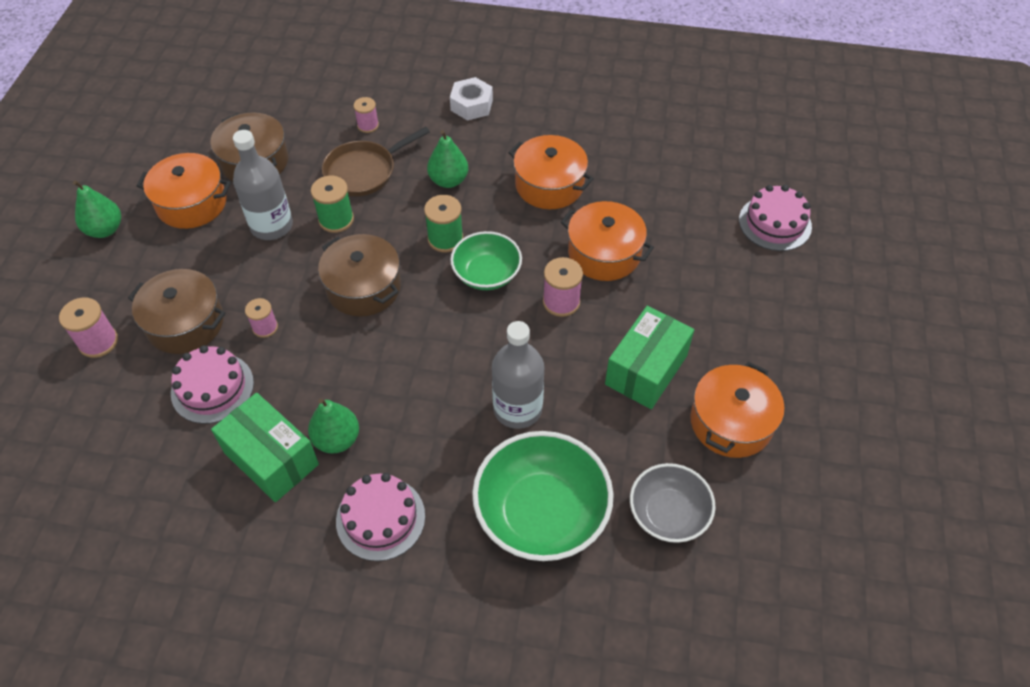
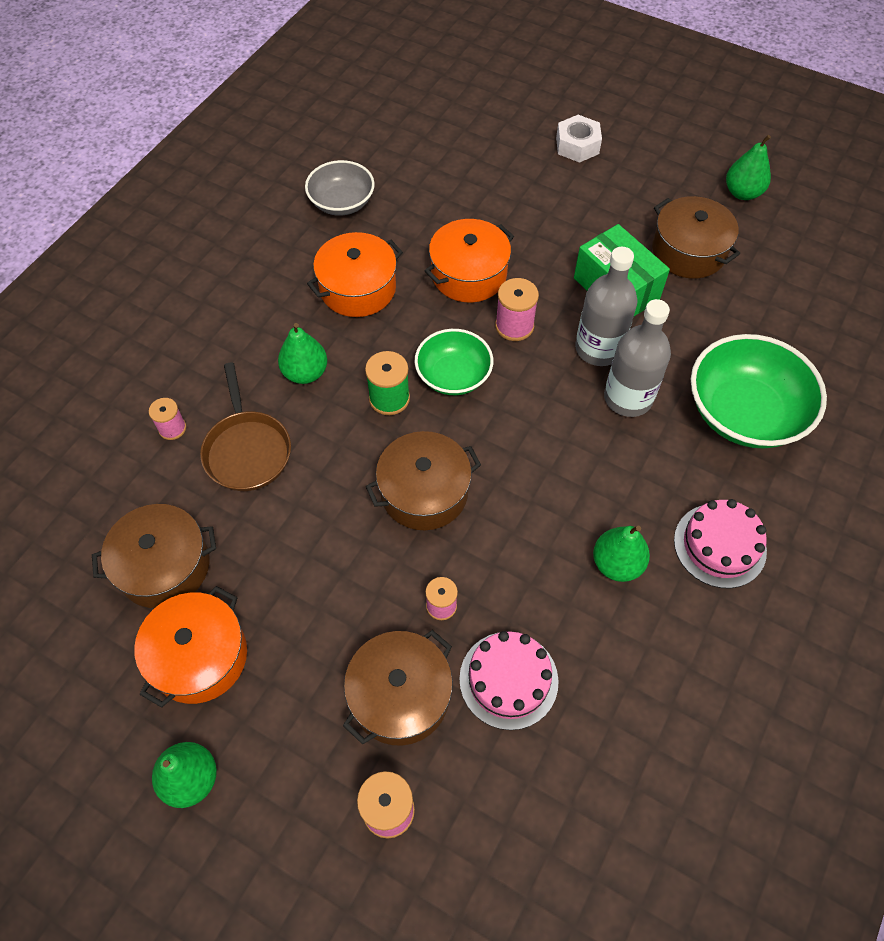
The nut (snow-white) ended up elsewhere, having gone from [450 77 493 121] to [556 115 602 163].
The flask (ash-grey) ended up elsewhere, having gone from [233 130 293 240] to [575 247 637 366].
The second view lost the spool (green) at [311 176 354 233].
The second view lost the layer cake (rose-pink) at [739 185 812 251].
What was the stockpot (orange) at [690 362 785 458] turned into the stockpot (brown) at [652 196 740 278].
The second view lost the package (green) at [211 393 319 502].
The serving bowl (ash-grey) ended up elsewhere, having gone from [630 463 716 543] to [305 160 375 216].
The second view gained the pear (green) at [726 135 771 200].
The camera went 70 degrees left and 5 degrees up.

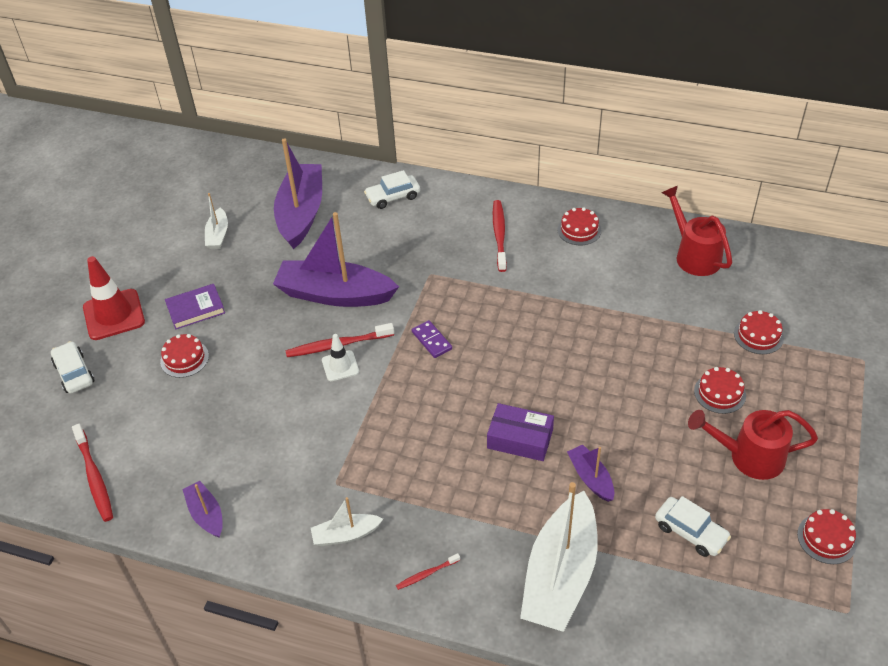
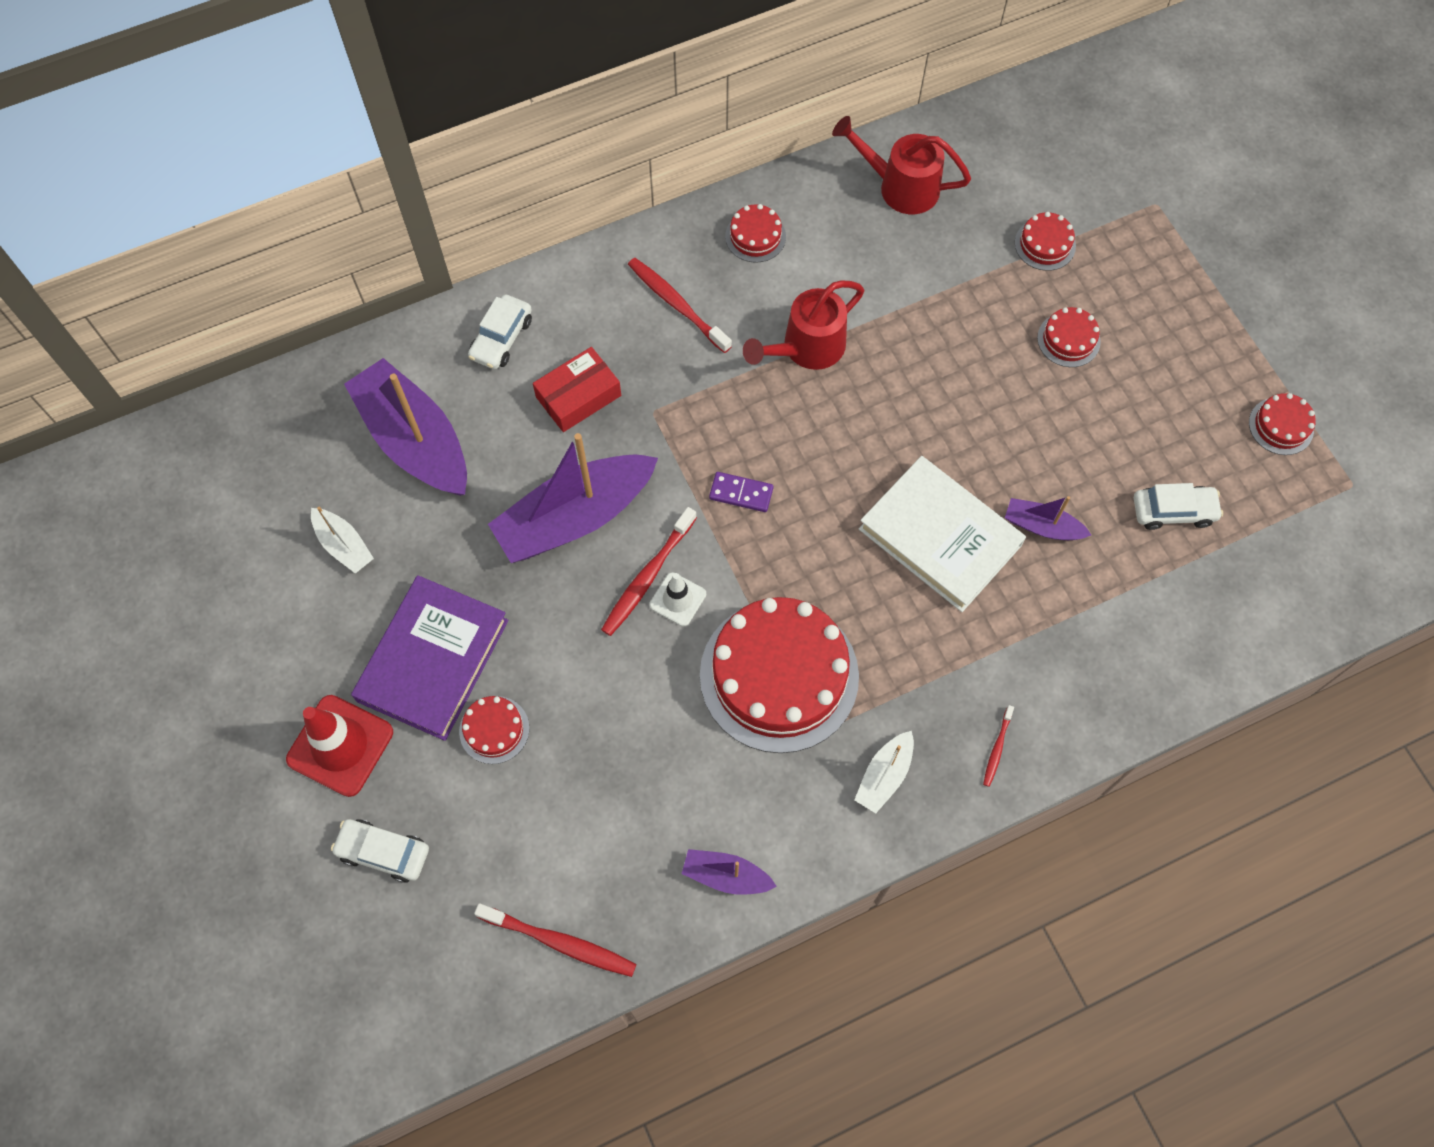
The size of the hardback (royal purple) at [165 284 225 330] changed by a factor of 1.82.
Where the package (royal purple) stood at [487 403 554 461], the hardback (snow-white) came to stand at [859 456 1026 612].
The watering pot (crimson) ended up elsewhere, having gone from [688 410 818 480] to [743 280 864 370].
The second view lost the sailboat (snow-white) at [520 482 598 632].
The second view gained the package (crimson) at [533 347 621 432].
The second view gained the layer cake (crimson) at [700 597 859 753].
The camera went 45 degrees left and 20 degrees up.

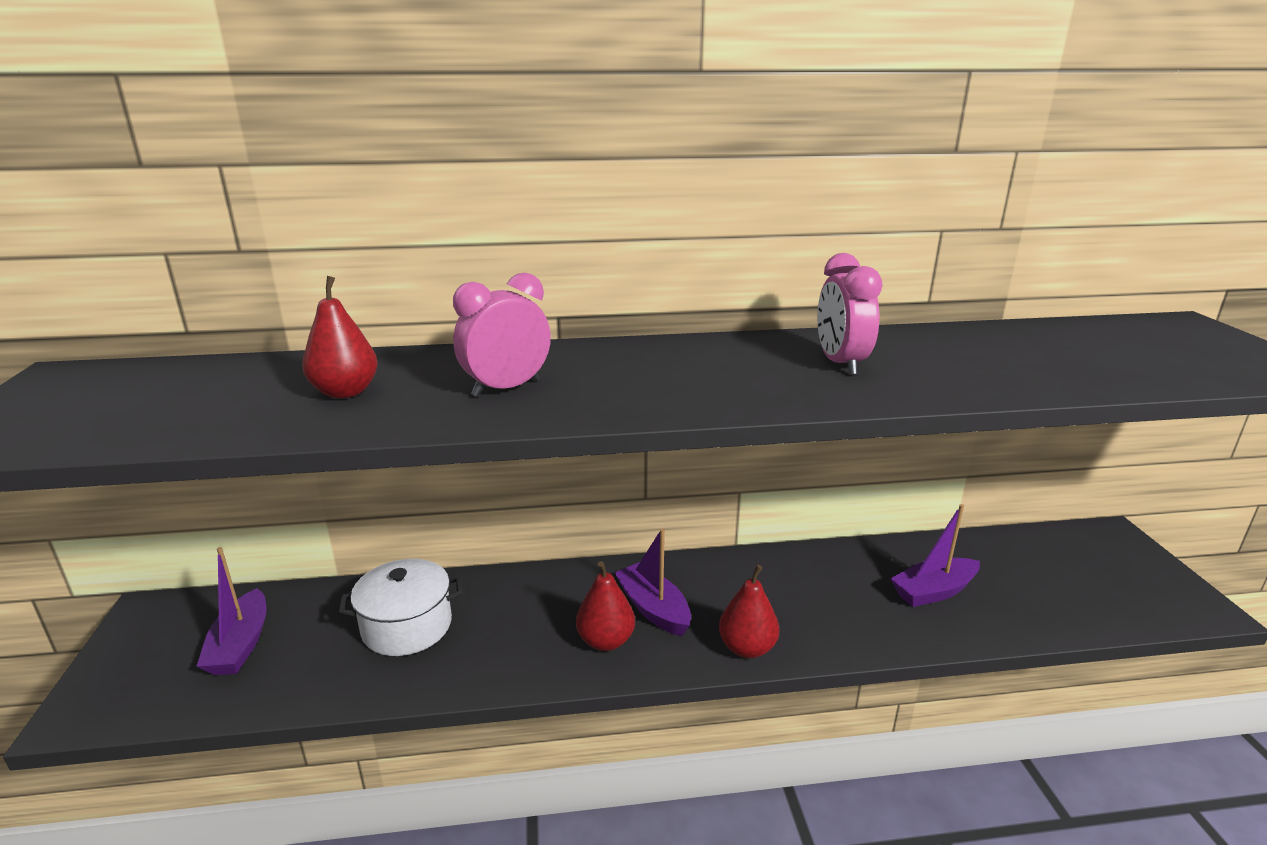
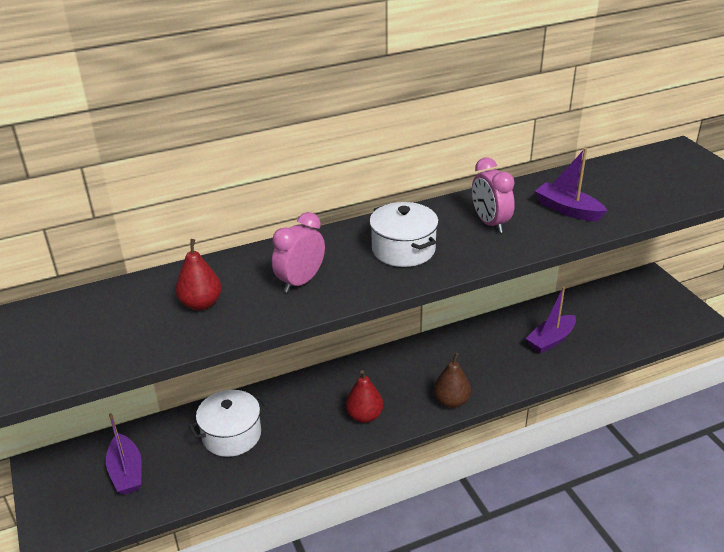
The sailboat (royal purple) ended up elsewhere, having gone from [614 528 691 636] to [535 148 607 221].
What was the pear (crimson) at [719 565 779 658] turned into the pear (brown) at [433 353 471 408].
The second view gained the stockpot (snow-white) at [369 202 439 267].
The camera went 15 degrees left and 10 degrees up.

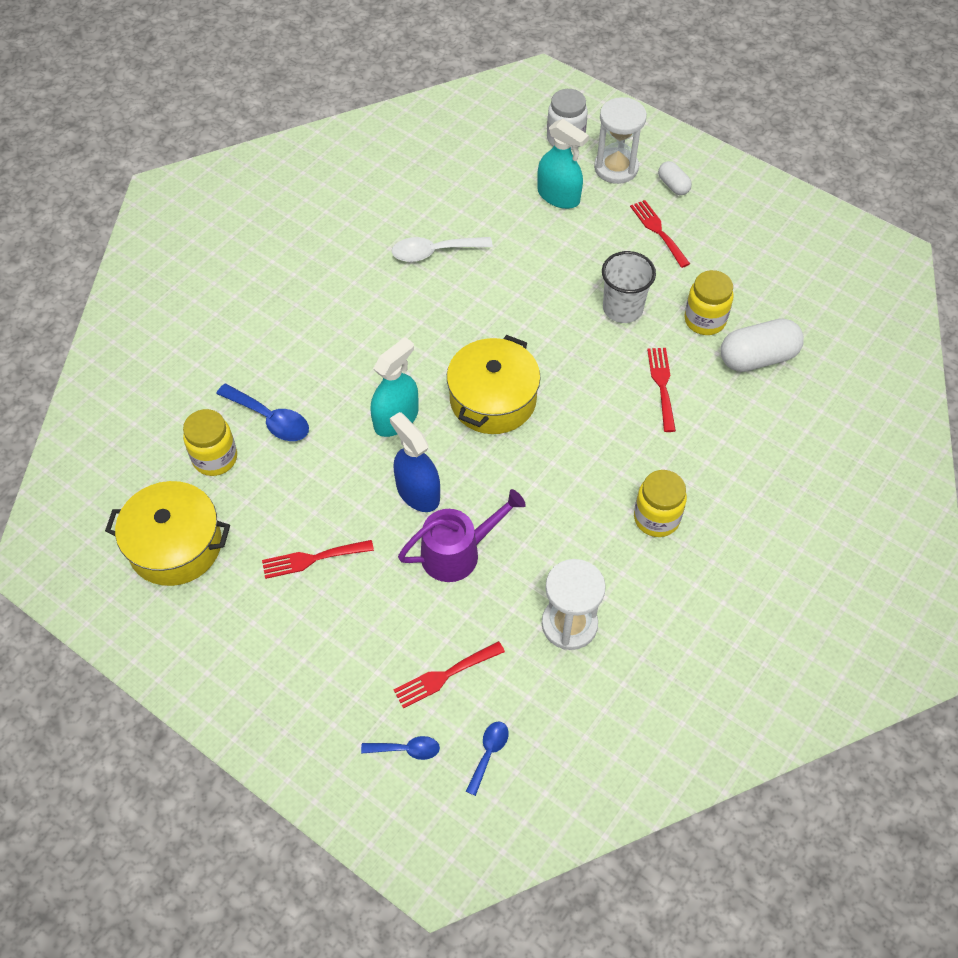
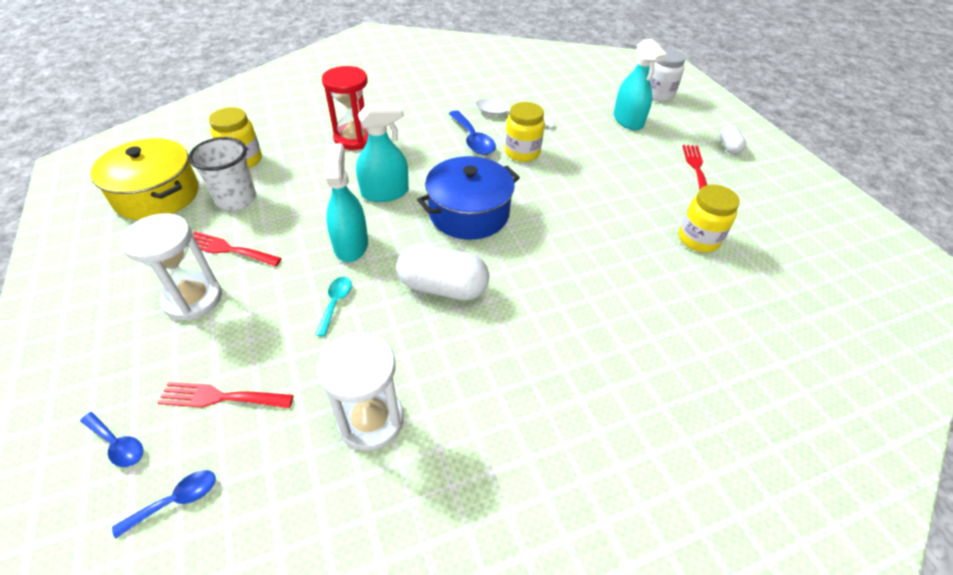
The hourglass (snow-white) ended up elsewhere, having gone from [594 97 647 184] to [120 213 222 320].
The cup (snow-white) ended up elsewhere, having gone from [602 251 656 323] to [189 137 256 210].
The pill shape (snow-white) ended up elsewhere, having gone from [721 319 804 372] to [397 244 489 300].
What was the stockpot (golden) at [447 335 541 434] turned into the stockpot (blue) at [417 156 520 240].
The second view lost the fork (crimson) at [647 348 676 432].
The tablespoon (blue) ended up elsewhere, having gone from [216 384 309 441] to [449 110 496 155].
What was the sprayer (blue) at [390 412 440 512] turned into the sprayer (turquoise) at [325 143 368 262].
The jar (golden) ended up elsewhere, having gone from [634 470 687 537] to [505 102 545 162].
Where the watering pot (royal purple) stood at [398 489 526 582], the tablespoon (turquoise) came to stand at [315 277 352 337].
The second view gained the hourglass (crimson) at [322 66 368 150].
The camera went 30 degrees right and 10 degrees down.

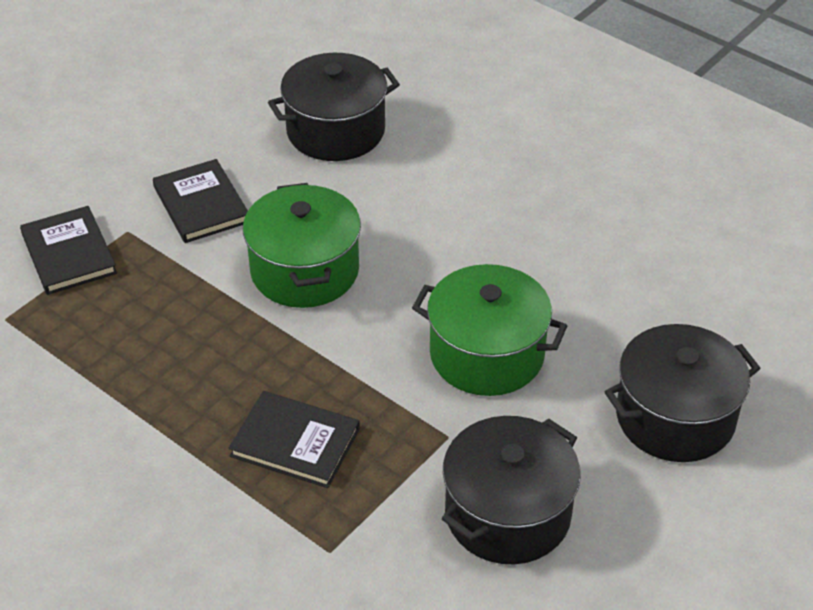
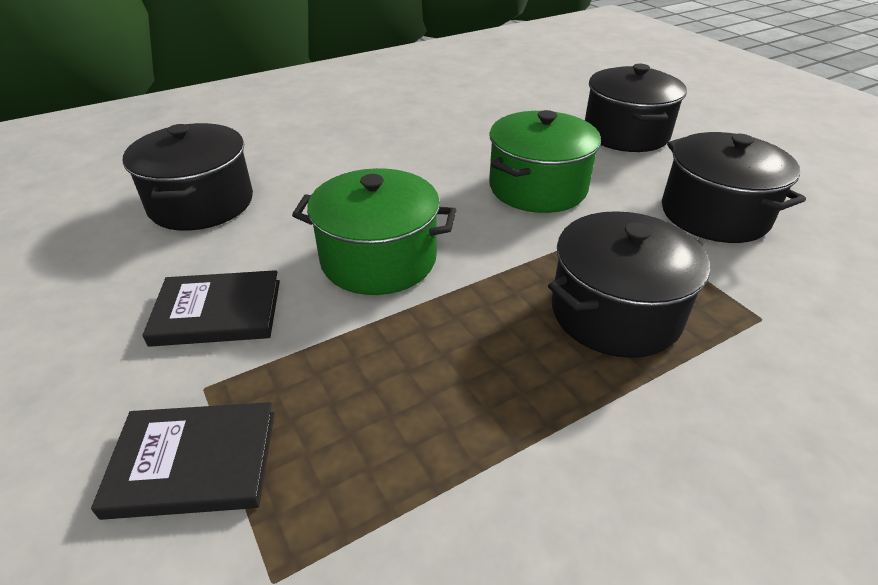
Where the hardback (jet-black) stood at [229 391 360 488], the stockpot (jet-black) came to stand at [548 211 710 358].
The camera went 70 degrees left and 5 degrees down.

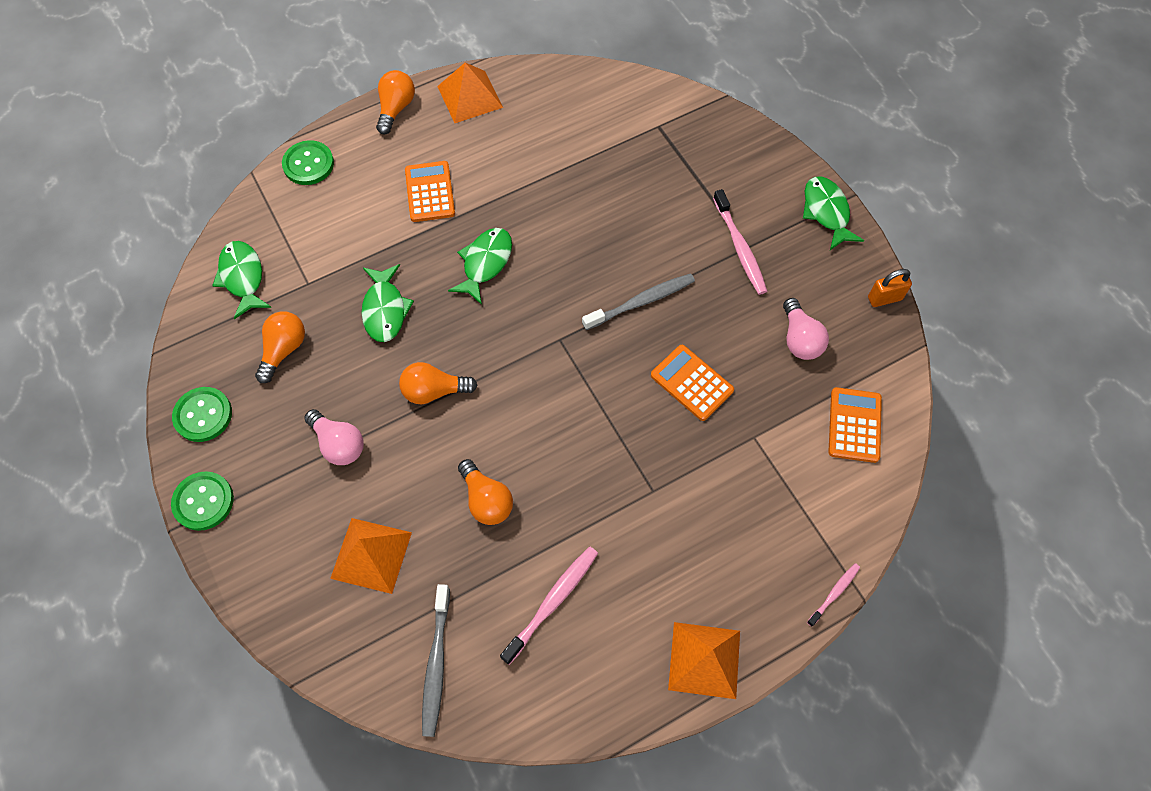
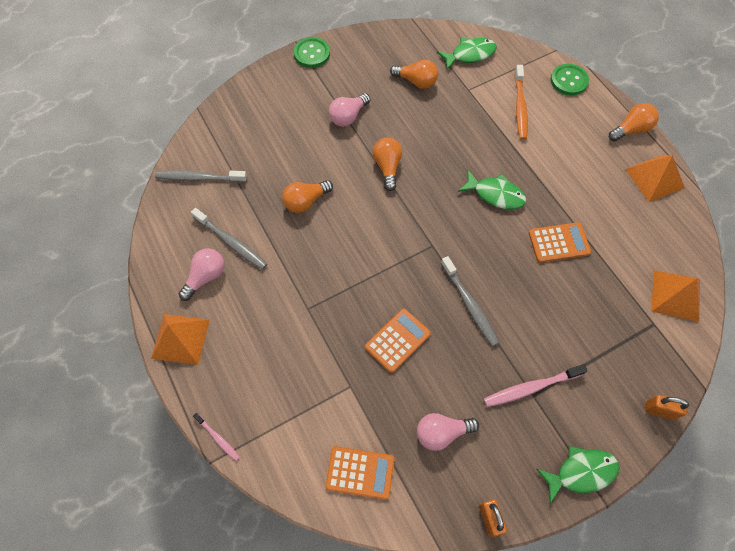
The light bulb (orange) at [376 70 415 135] ended up facing another way, 45 degrees counterclockwise from before.
The calculator (orange) ended up elsewhere, having gone from [405 161 455 222] to [529 222 591 263].
The second view lost the fish (green) at [361 264 414 342].
The second view lost the shirt button (green) at [172 387 232 442].
The pyramid (orange) ended up elsewhere, having gone from [330 518 412 594] to [651 270 700 322].
What was the tooth brush (rose-pink) at [500 546 598 665] turned into the tooth brush (ash-grey) at [191 208 267 270].
The second view gained the tooth brush (orange) at [515 65 528 140].
The second view gained the light bulb (rose-pink) at [179 248 224 301].
The second view gained the small lock (orange) at [645 395 689 420].
The camera went 90 degrees right and 0 degrees up.

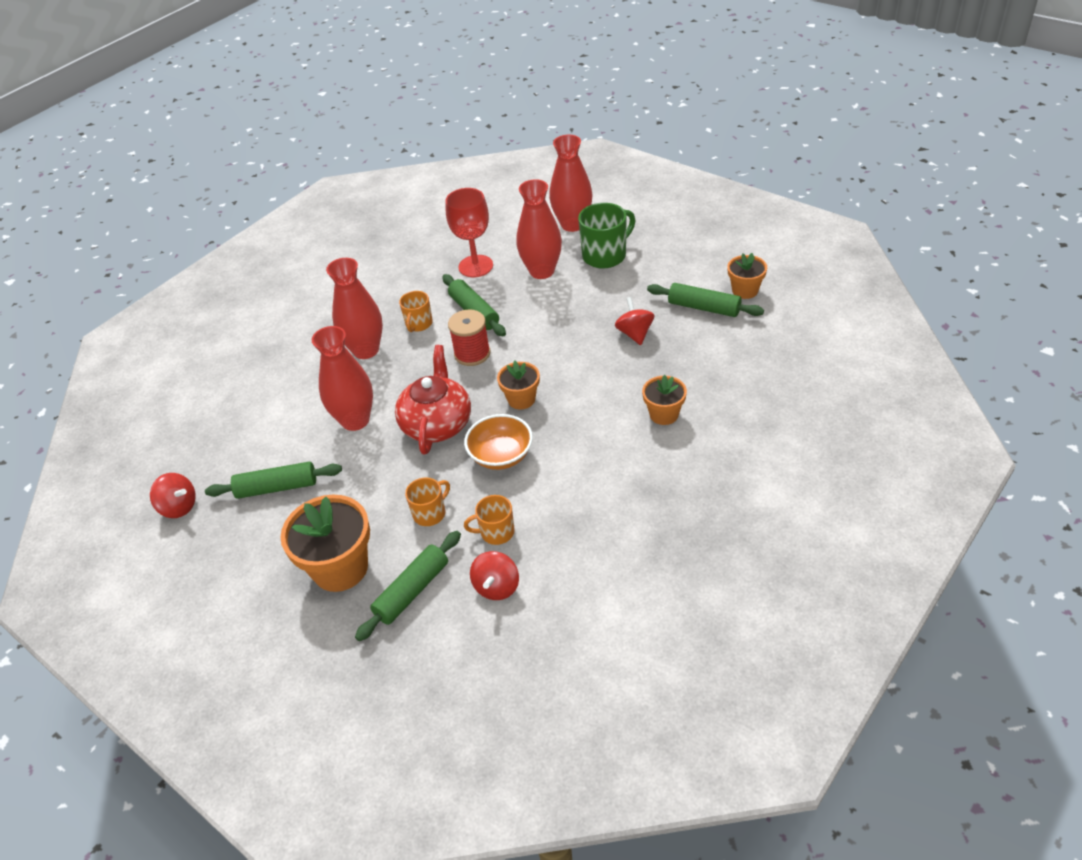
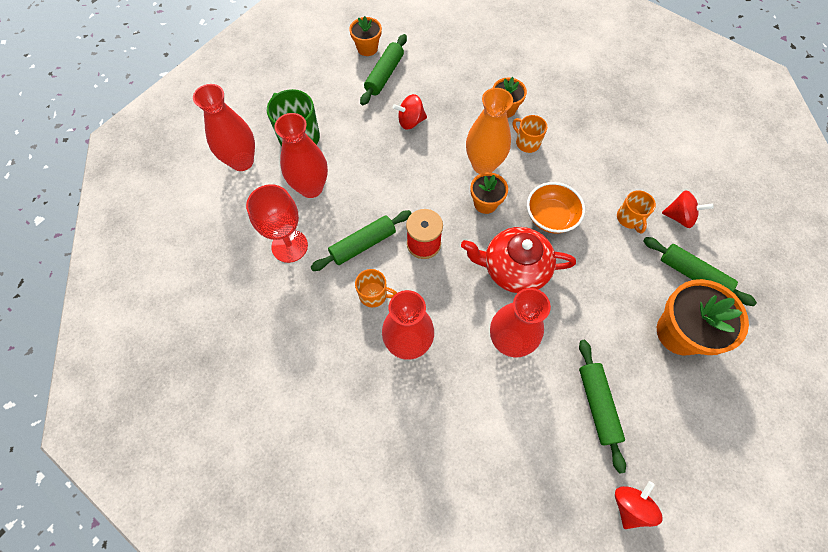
The coffee mug (orange) ended up elsewhere, having gone from [405 477 450 526] to [513 115 547 153].
The second view gained the flower vase (orange) at [466 88 513 174].
The camera went 95 degrees left and 20 degrees up.

